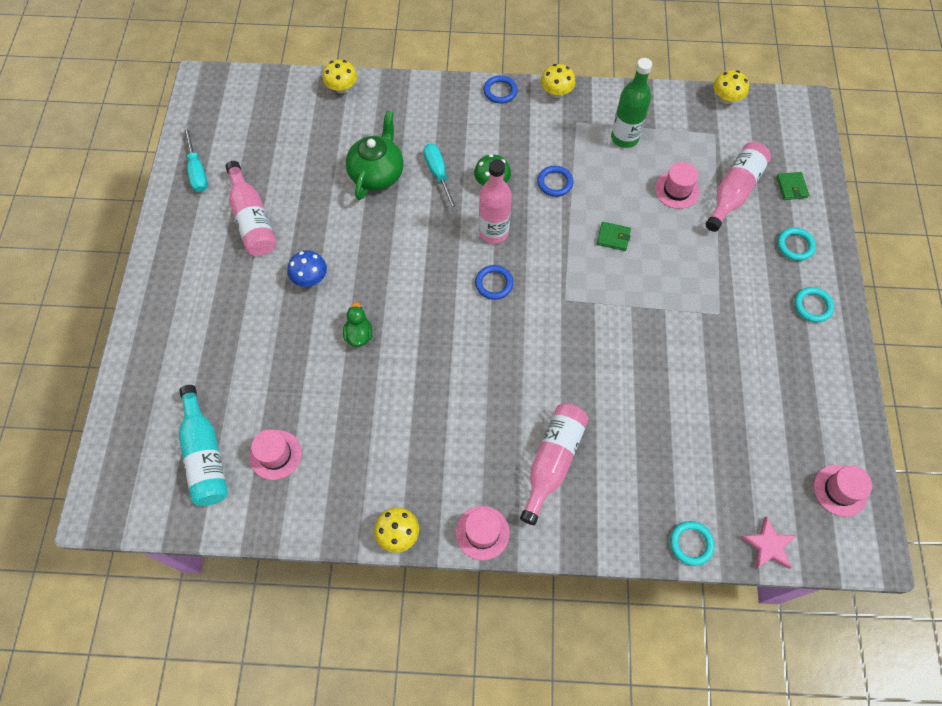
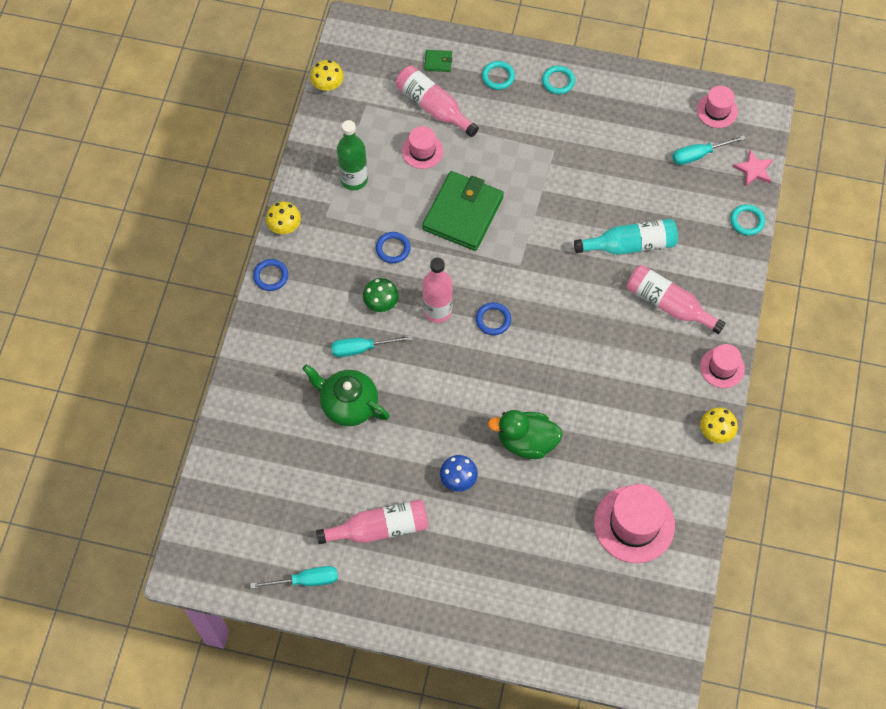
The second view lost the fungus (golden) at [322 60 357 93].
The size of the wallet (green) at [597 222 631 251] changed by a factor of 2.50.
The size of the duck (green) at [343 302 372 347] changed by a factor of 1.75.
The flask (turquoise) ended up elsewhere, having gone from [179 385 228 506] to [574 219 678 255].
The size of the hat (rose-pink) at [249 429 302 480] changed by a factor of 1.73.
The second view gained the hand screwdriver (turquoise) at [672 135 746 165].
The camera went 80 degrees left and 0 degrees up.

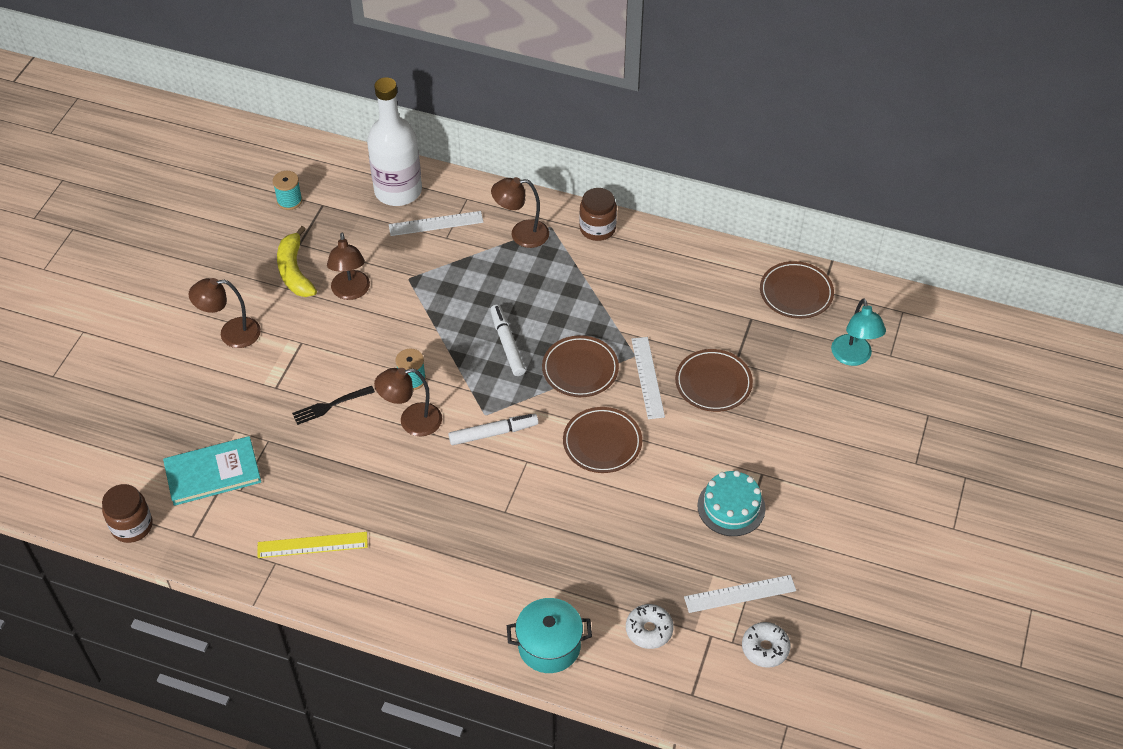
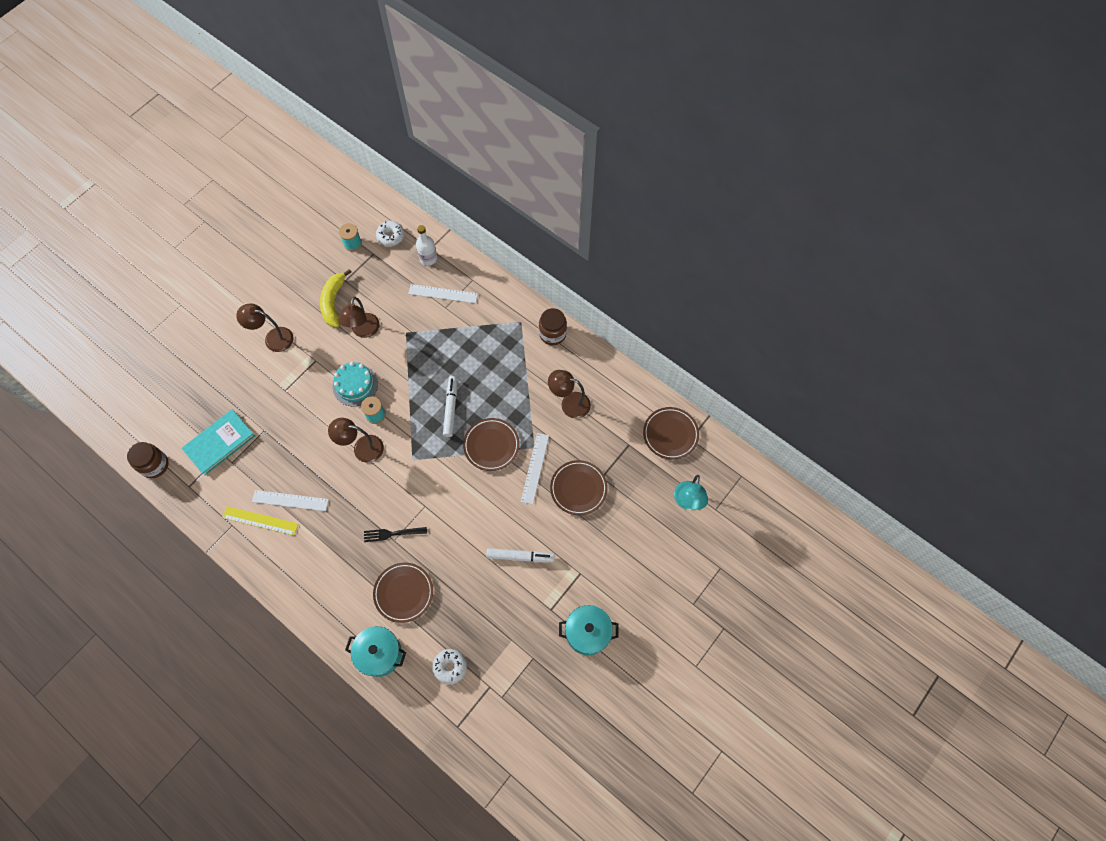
The size of the flask (snow-white) at [367 77 422 206] changed by a factor of 0.51.
The reading lamp (brown) ended up elsewhere, having gone from [491 177 549 248] to [548 370 591 419].
The fork (jet-black) ended up elsewhere, having gone from [292 386 375 425] to [364 527 427 542].
The dinner plate (brown) ended up elsewhere, having gone from [563 407 642 473] to [373 563 433 623].
The felt pen (snow-white) ended up elsewhere, having gone from [448 414 538 445] to [486 548 554 562].
The hardback (turquoise) at [163 436 261 506] ended up facing another way, 45 degrees counterclockwise from before.
The layer cake (turquoise) ended up elsewhere, having gone from [697 470 765 536] to [333 362 378 406].
The straightedge (snow-white) ended up elsewhere, having gone from [684 575 796 613] to [252 490 329 511].
The doughnut (snow-white) ended up elsewhere, having gone from [742 622 790 668] to [376 221 404 246].
The second view gained the stockpot (turquoise) at [559 605 619 655].
The camera went 20 degrees right and 15 degrees up.

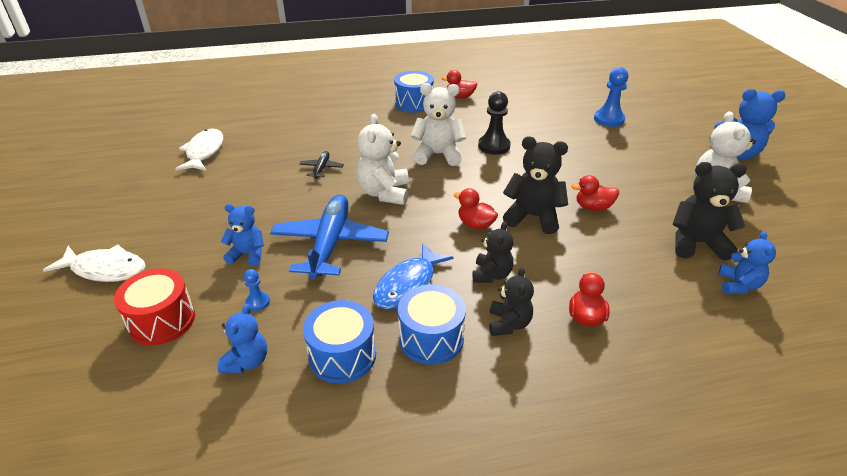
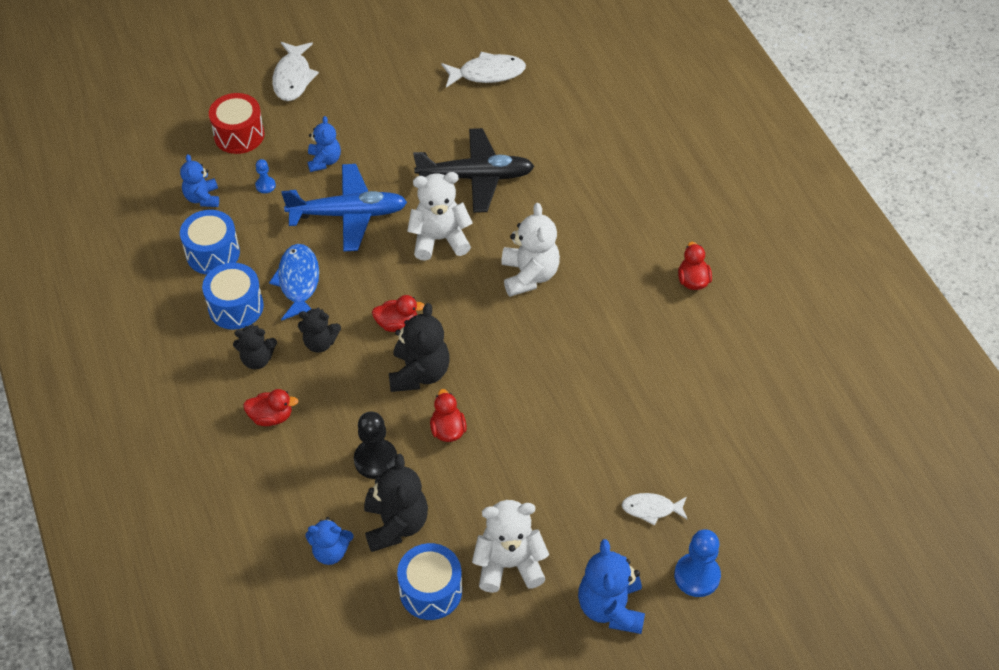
The game pawn (blue) ended up elsewhere, having gone from [594 67 628 127] to [674 529 721 597].
The drum (blue) ended up elsewhere, having gone from [394 71 434 113] to [397 543 462 620].
The game pawn (jet-black) ended up elsewhere, having gone from [478 91 511 155] to [354 412 397 479].
The size of the aeroplane (jet-black) at [299 151 344 179] changed by a factor of 2.24.
The duck (crimson) at [454 188 498 230] ended up facing another way, 60 degrees clockwise from before.
The fish (blue) at [373 243 453 309] ended up facing another way, 60 degrees clockwise from before.
The stuffed bear (blue) at [218 304 267 373] ended up facing another way, 75 degrees clockwise from before.
The second view gained the fish (snow-white) at [622 493 688 526].
The camera went 80 degrees right and 15 degrees up.

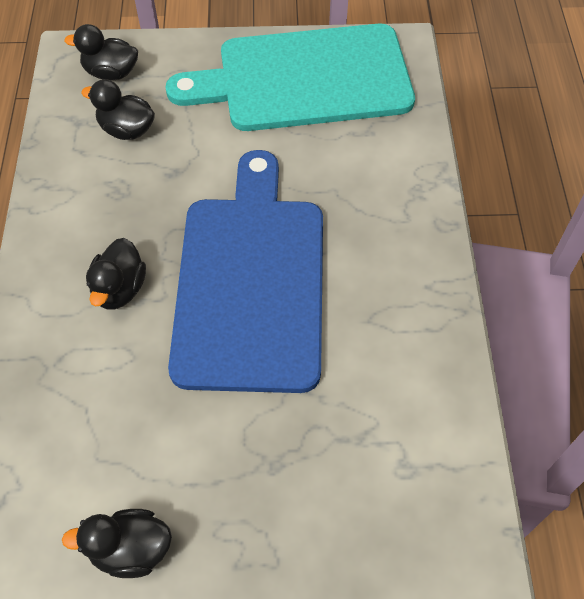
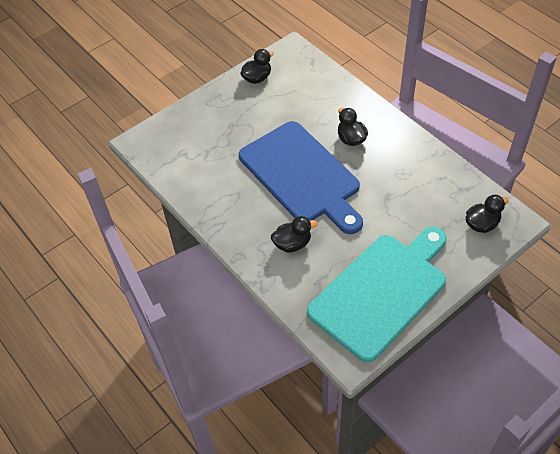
The duck (jet-black) ended up elsewhere, having gone from [81 79 155 140] to [271 216 318 252].
The camera went 145 degrees right and 5 degrees down.

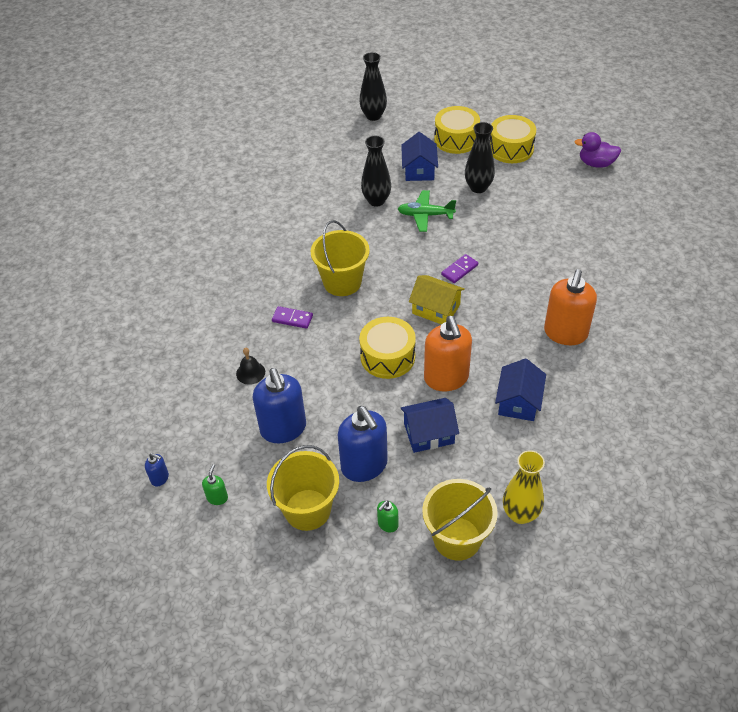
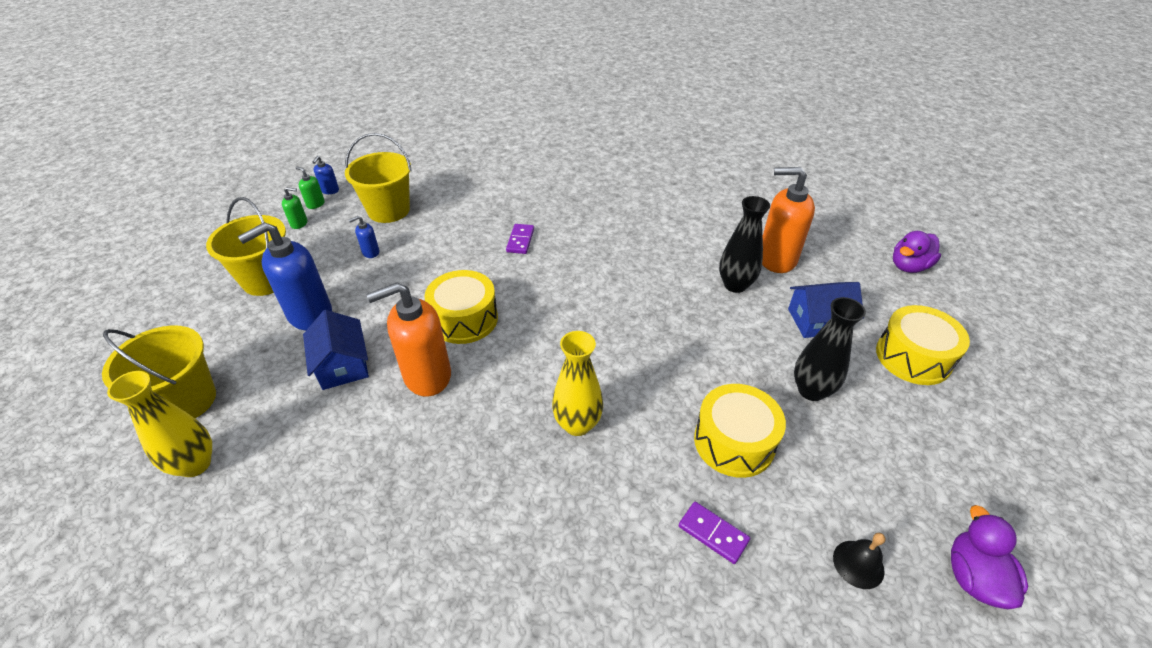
Where the flower vase (jet-black) stood at [359 52 387 121], the duck (royal purple) came to stand at [893 231 941 273].
The drum (golden) ended up elsewhere, having gone from [489 115 536 163] to [694 384 786 478].
The second view lost the aeroplane (green) at [398 190 456 232].
The sand bucket (golden) ended up elsewhere, having gone from [311 220 370 296] to [345 133 412 223].
The domino (royal purple) ended up elsewhere, having gone from [441 254 478 283] to [679 502 750 564].
The soap pump (orange) ended up elsewhere, having gone from [544 269 597 345] to [762 167 815 273].
The second view lost the toy house (golden) at [409 275 465 325].
The school bell (jet-black) ended up elsewhere, having gone from [236 348 265 385] to [833 533 885 589].
The second view lost the toy house (blue) at [495 358 546 421].
The size of the soap pump (blue) at [253 368 306 443] changed by a factor of 0.44.
The soap pump (green) ended up elsewhere, having gone from [377 500 398 532] to [296 166 325 209].
The second view gained the flower vase (golden) at [552 331 603 436].
The camera went 80 degrees right and 5 degrees down.

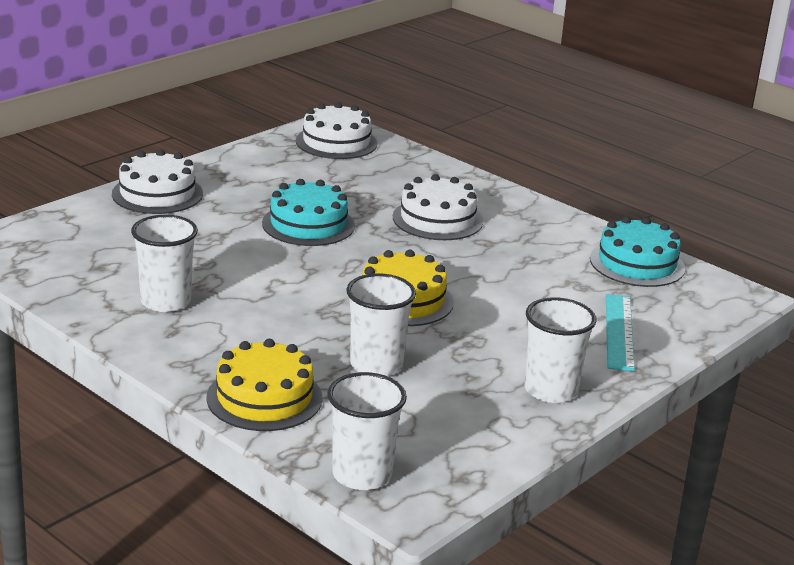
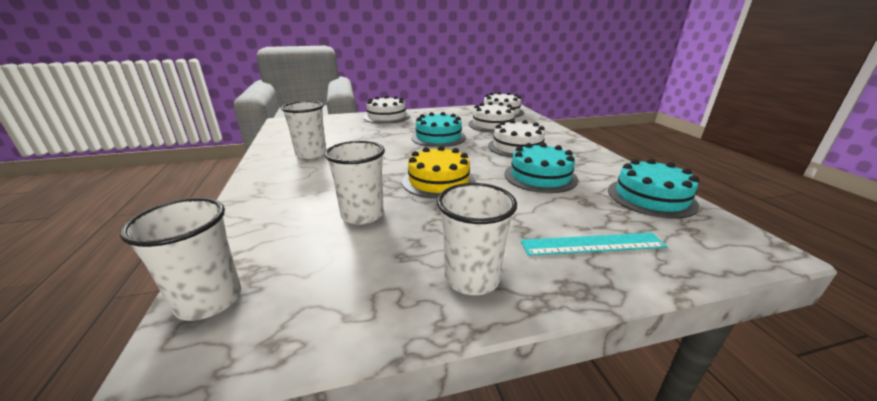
The straightedge (turquoise) at [606 294 635 372] ended up facing another way, 45 degrees clockwise from before.
The second view lost the layer cake (golden) at [206 339 322 431].
The second view gained the layer cake (snow-white) at [468 102 515 133].
The second view gained the layer cake (turquoise) at [504 142 578 193].
The camera went 35 degrees right and 0 degrees up.

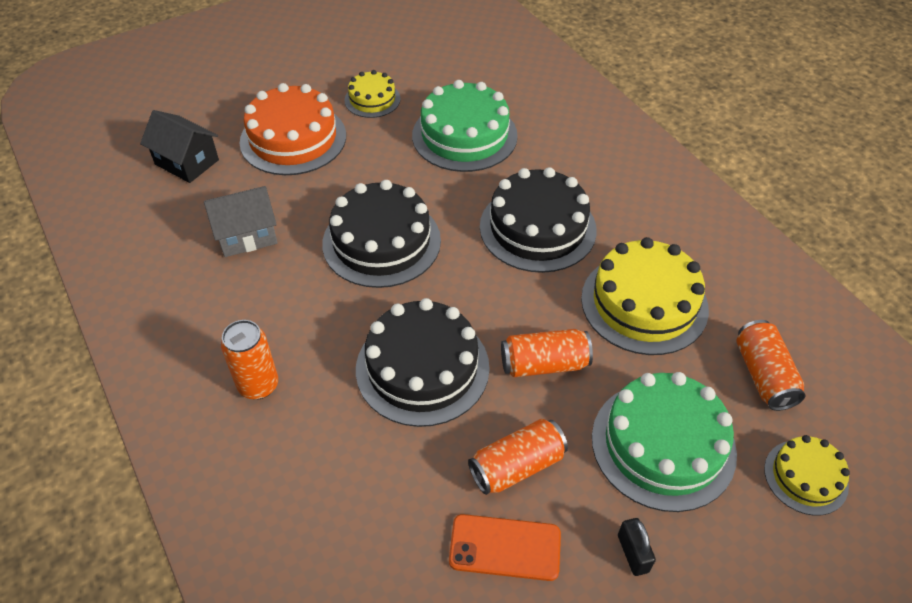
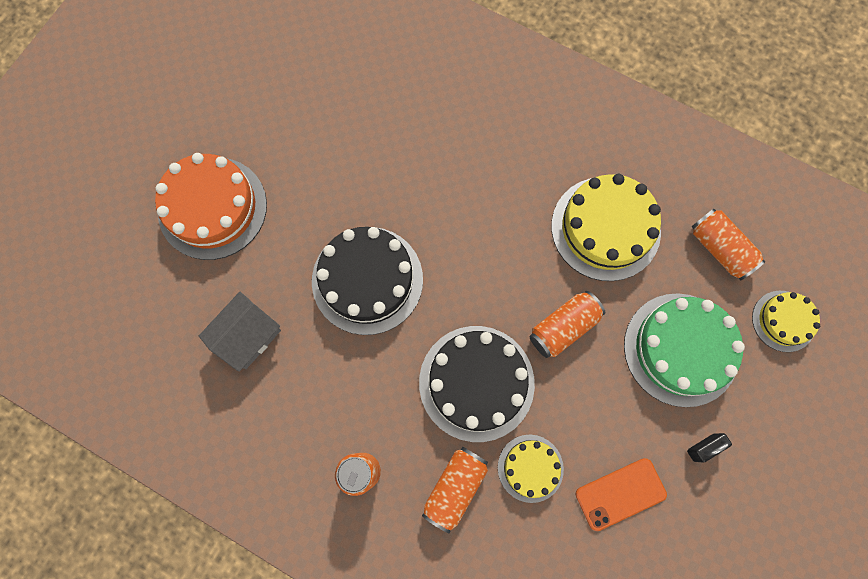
The layer cake (golden) ended up elsewhere, having gone from [345 70 401 118] to [498 435 564 503].
The second view lost the layer cake (green) at [412 80 518 172].
The second view lost the toy house (jet-black) at [140 110 219 183].
The second view lost the layer cake (jet-black) at [480 167 597 273].
The tin (orange) ended up elsewhere, having gone from [468 419 568 495] to [422 447 488 533].
The small lock (jet-black) at [618 518 656 576] ended up facing another way, 75 degrees counterclockwise from before.
The camera went 30 degrees left and 25 degrees up.

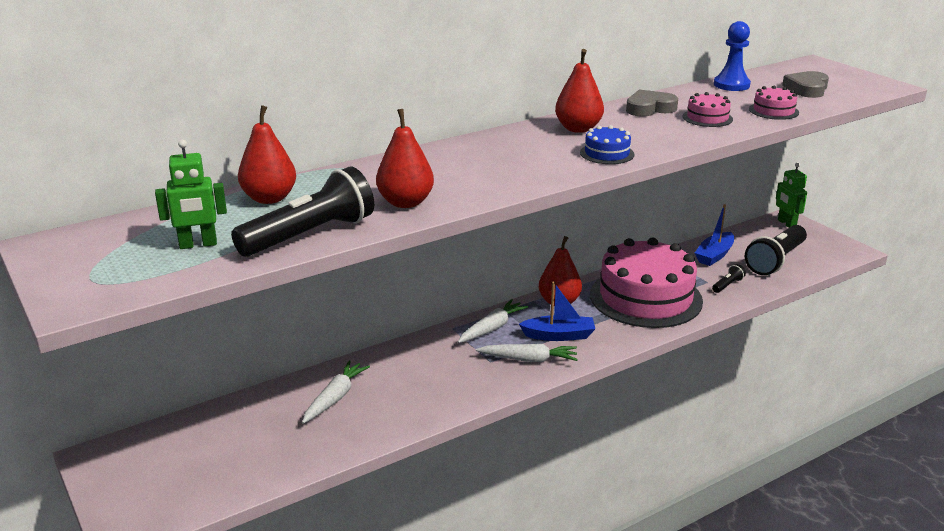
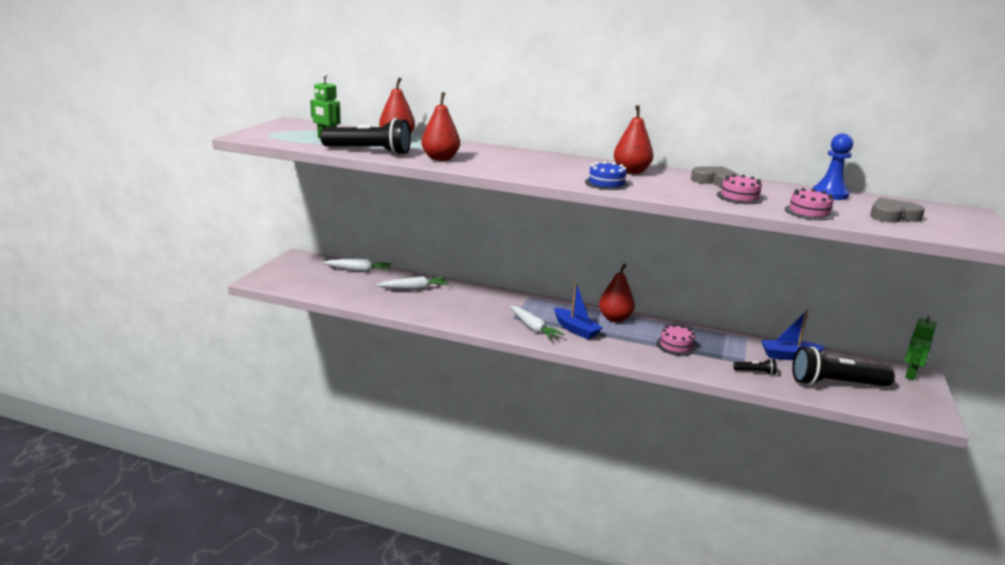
The size of the layer cake (rose-pink) at [590 237 703 328] changed by a factor of 0.40.
The root vegetable (snow-white) ended up elsewhere, having gone from [458 299 529 343] to [322 259 391 272].
The camera went 50 degrees right and 5 degrees down.

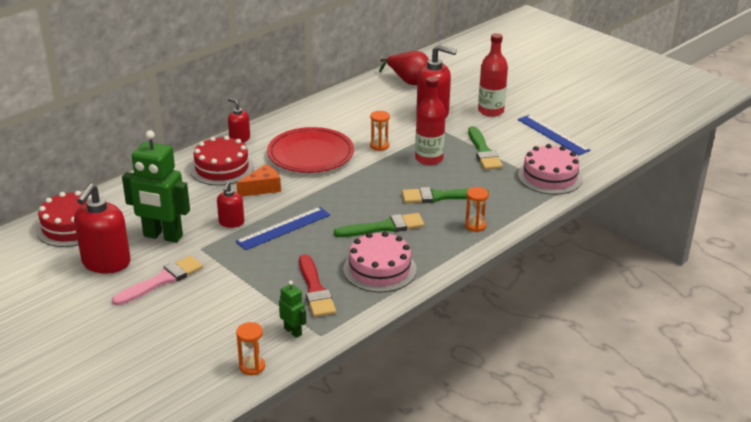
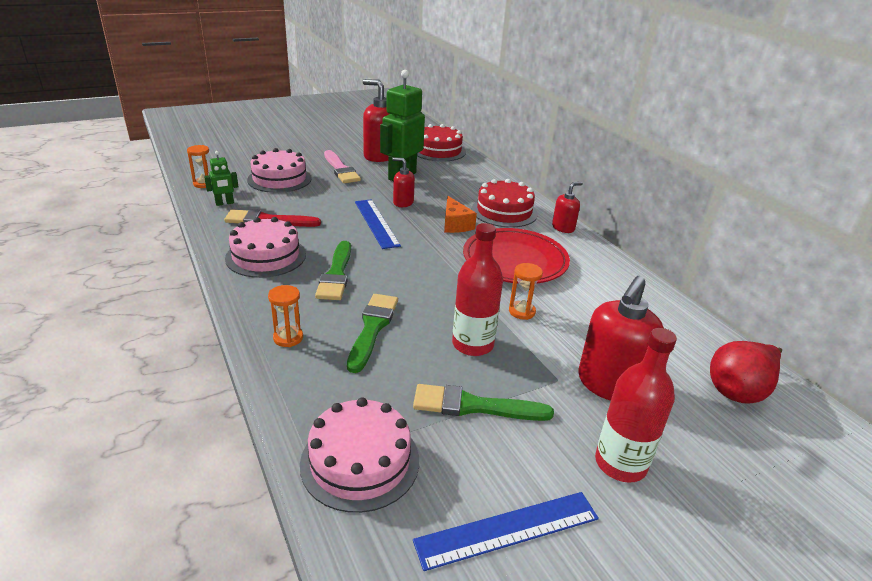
The second view gained the layer cake (rose-pink) at [247 148 312 193].
The camera went 105 degrees right and 0 degrees up.

